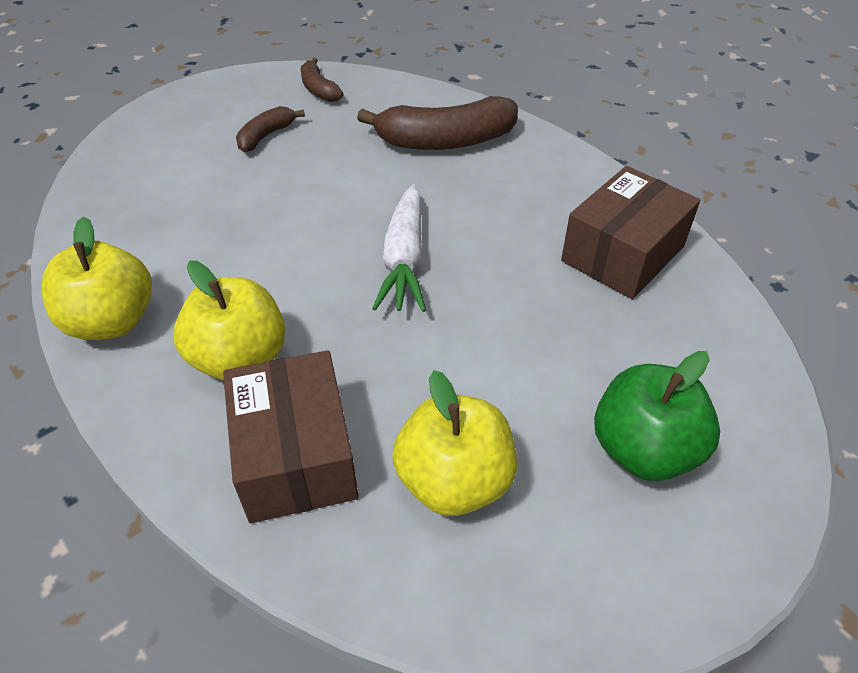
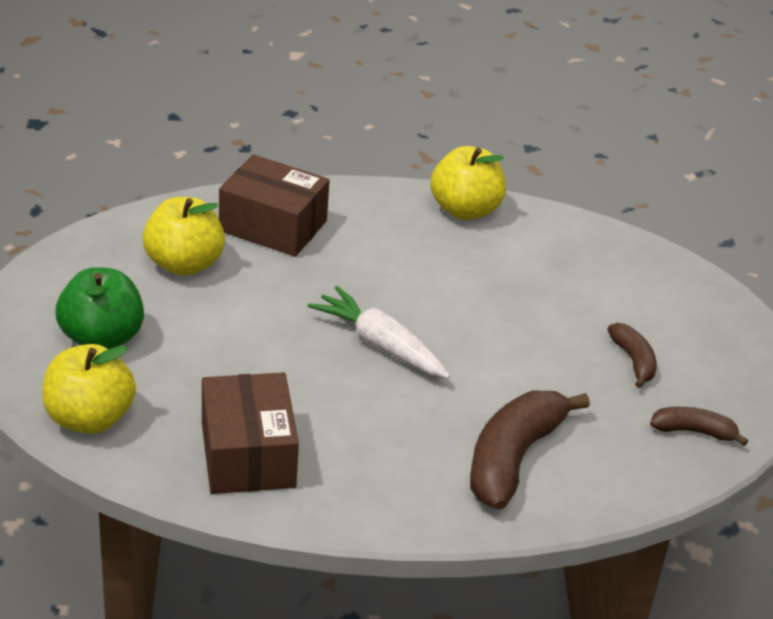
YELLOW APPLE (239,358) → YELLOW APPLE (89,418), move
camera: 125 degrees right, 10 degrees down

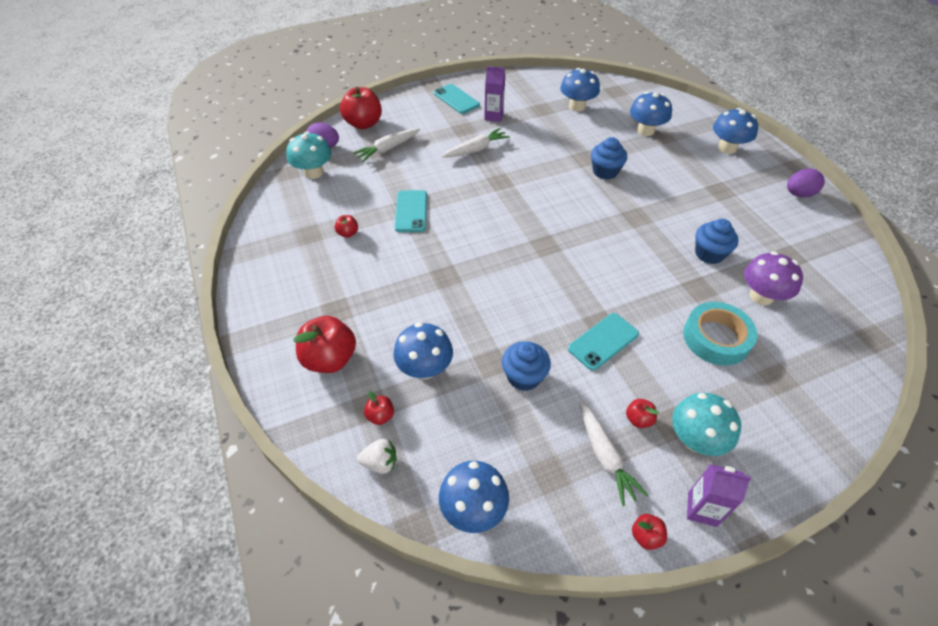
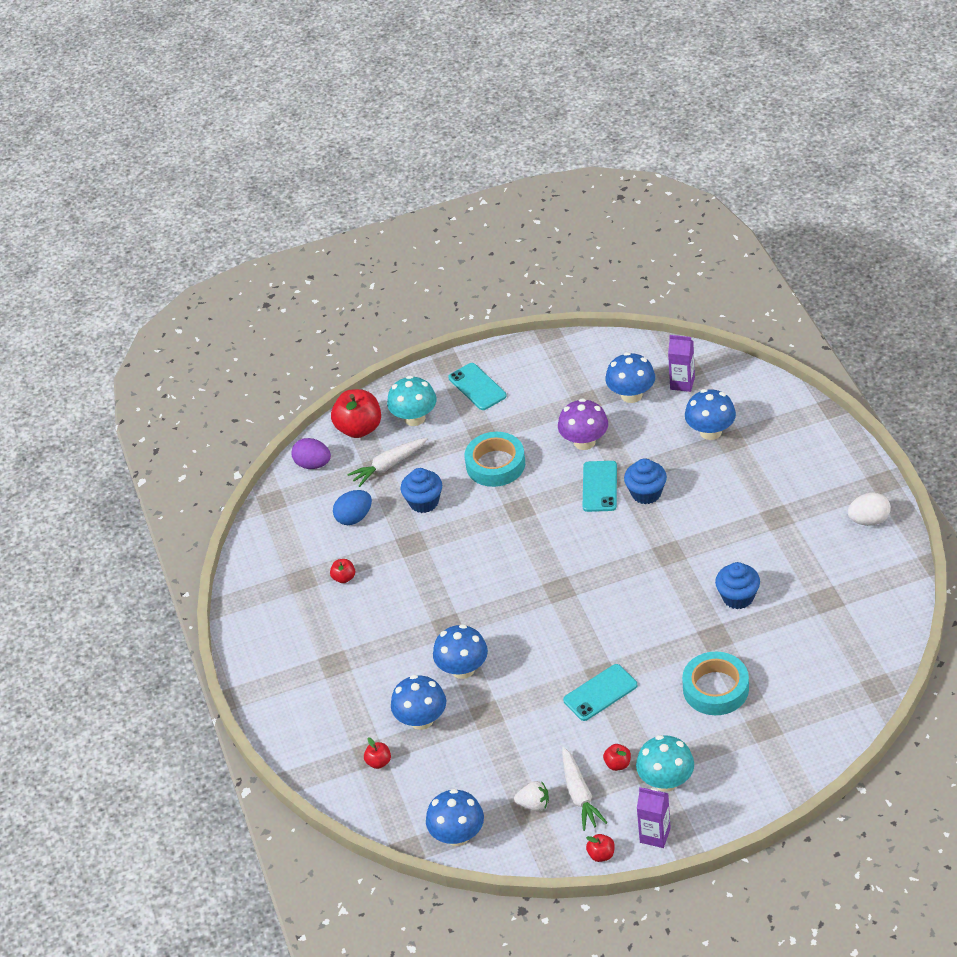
RED APPLE (330,359) → -
- → BLUE EGG (354,517)
TURQUOISE MUSHROOM (313,172) → TURQUOISE MUSHROOM (414,418), move
WHITE STRAWBERRY (380,463) → WHITE STRAWBERRY (534,804), move
TURQUOISE PHONE (411,211) → TURQUOISE PHONE (599,486), move
PURPLE CARTON (493,116) → PURPLE CARTON (682,383), move
BLUE CUPCAKE (524,377) → BLUE CUPCAKE (424,502), move
BLUE MUSHROOM (727,148) → BLUE MUSHROOM (463,669), move
PURPLE MUSHROOM (761,296) → PURPLE MUSHROOM (584,442), move
WHITE CARROT (476,149) → TURQUOISE TAPE (495,464)
PURPLE EGG (798,194) → WHITE EGG (869,520)
camera: 10 degrees right, 5 degrees down

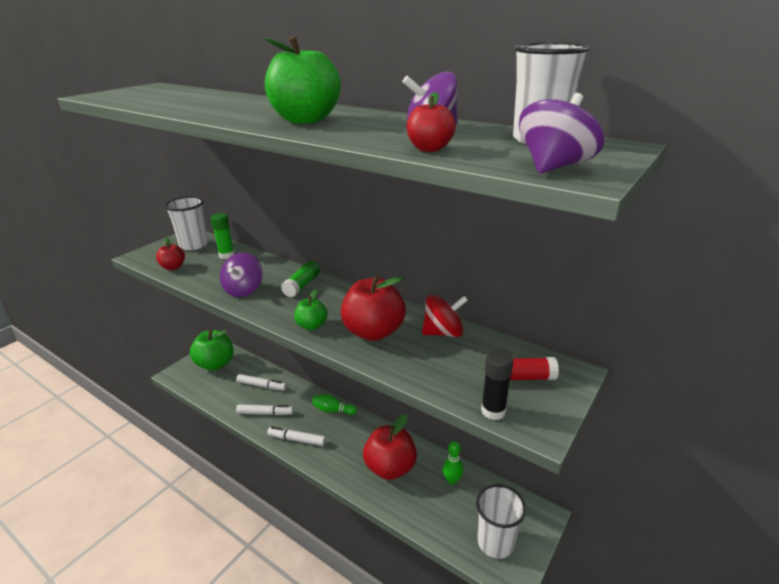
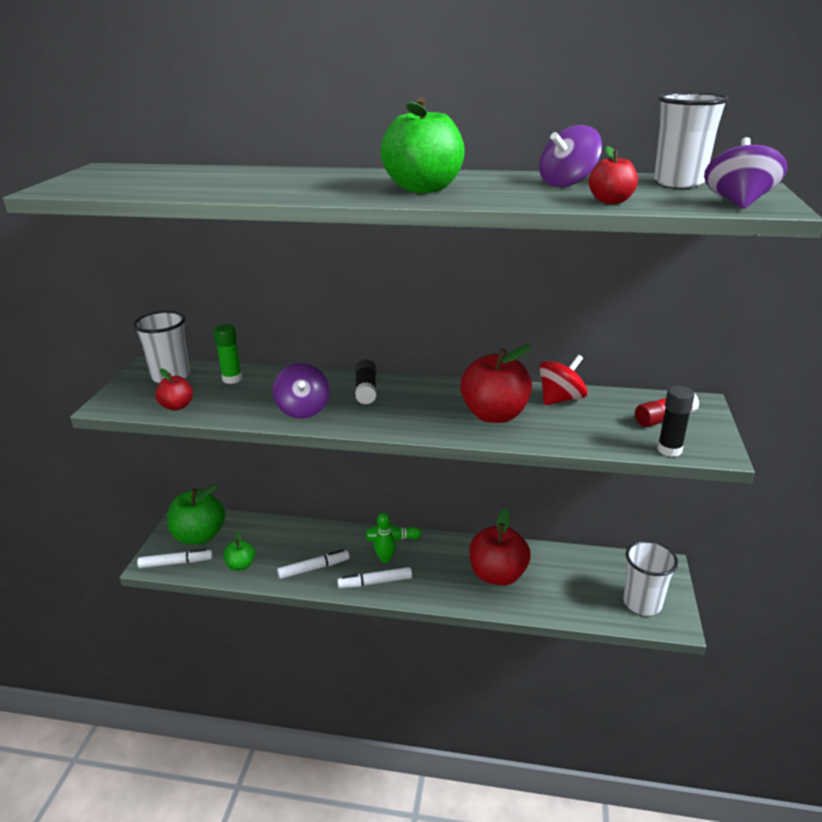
WHITE MARKER (262,385) → WHITE MARKER (176,563), move
GREEN APPLE (312,325) → GREEN APPLE (241,565), move
GREEN BOWLING PIN (452,480) → GREEN BOWLING PIN (385,559), move
GREEN GLUE STICK (302,285) → BLACK GLUE STICK (366,390)
camera: 25 degrees left, 0 degrees up

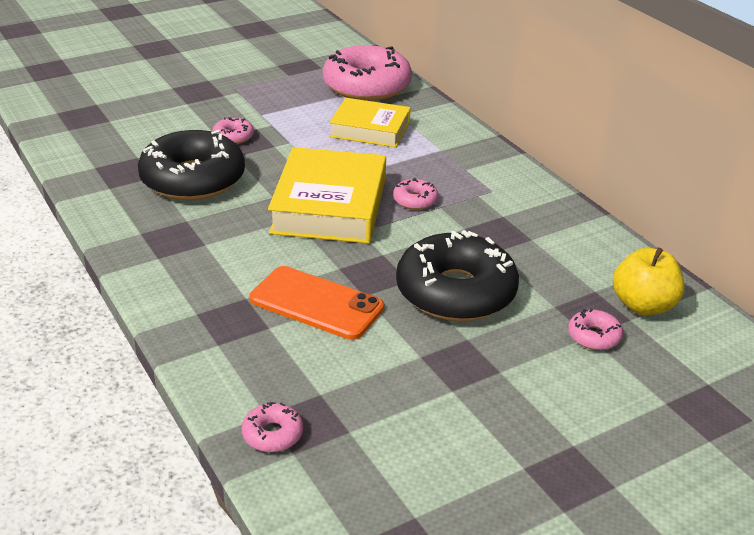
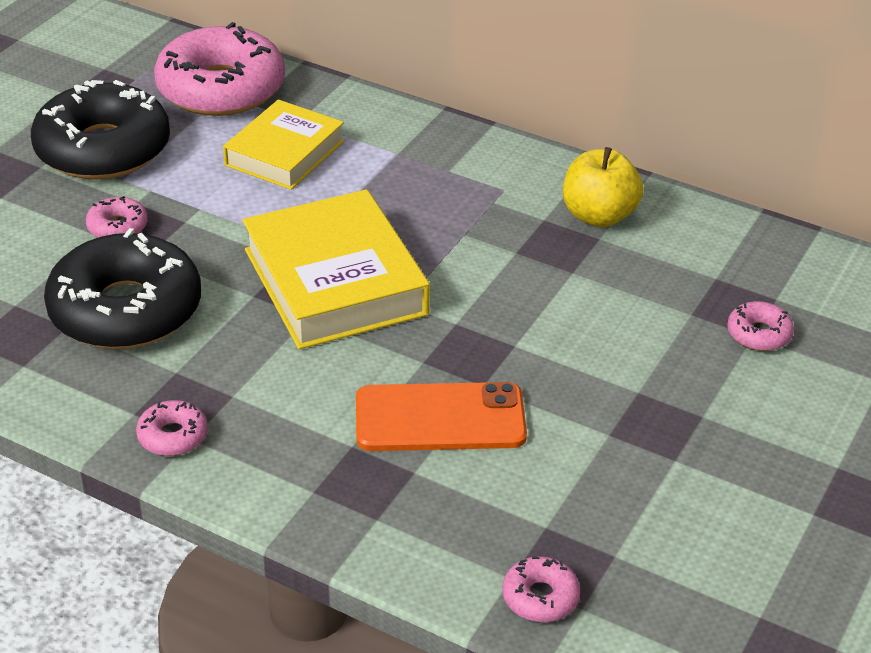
PINK DONUT (415,200) → PINK DONUT (173,436), move
BLACK DONUT (455,292) → BLACK DONUT (103,149), move
YELLOW APPLE (643,305) → YELLOW APPLE (599,216), move
YELLOW BOOK (370,129) → YELLOW BOOK (284,153), 45 degrees counterclockwise
camera: 30 degrees left, 5 degrees up

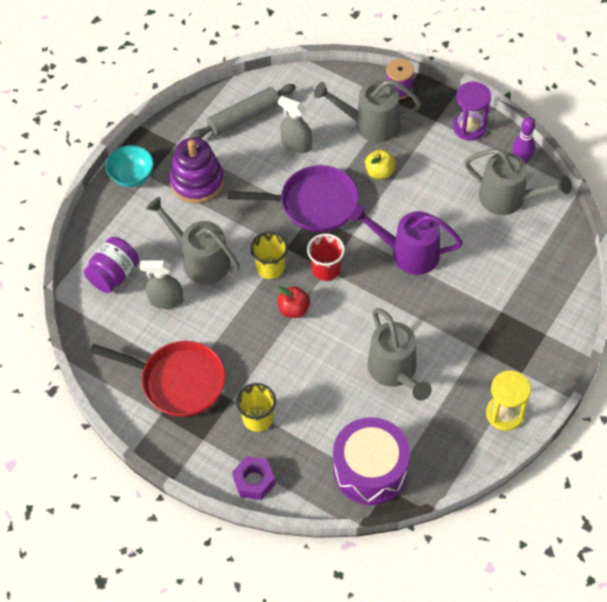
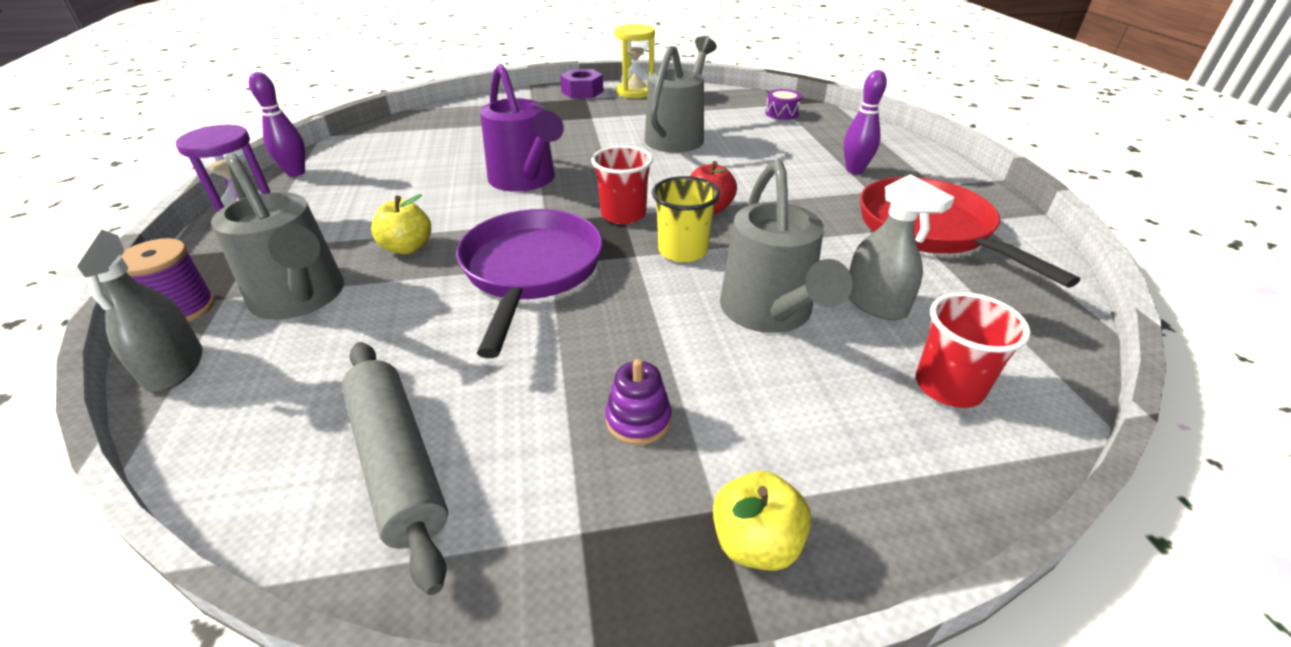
GREY WATERING CAN (509,199) → -
PURPLE NUT (254,481) → PURPLE NUT (582,92), move
GREY SPRAY BOTTLE (296,144) → GREY SPRAY BOTTLE (174,367), move
PURPLE JAR (114,275) → RED CUP (948,386)
TURQUOISE BOWL (132,176) → YELLOW APPLE (756,542)
YELLOW CUP (258,418) → PURPLE BOWLING PIN (854,170)
GREY ROLLING PIN (244,118) → GREY ROLLING PIN (398,463), 45 degrees clockwise
PURPLE PAN (313,204) → PURPLE PAN (531,271), 45 degrees clockwise
PURPLE STACKING TOY (197,181) → PURPLE STACKING TOY (638,420), x0.49
PURPLE DRUM (370,469) → PURPLE DRUM (781,113), x0.41
camera: 135 degrees left, 20 degrees down

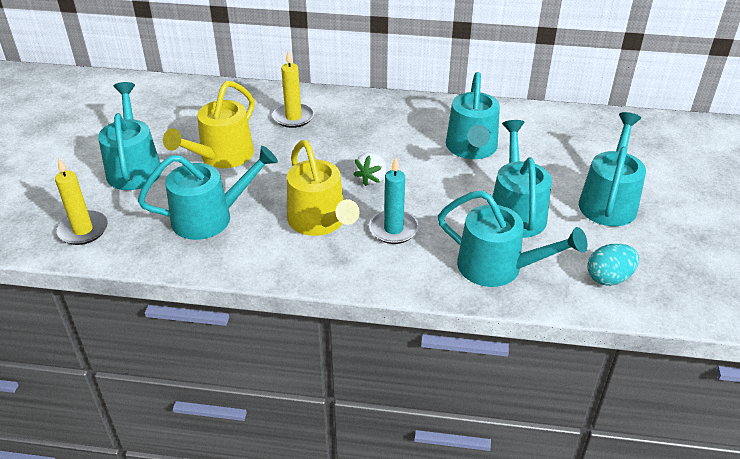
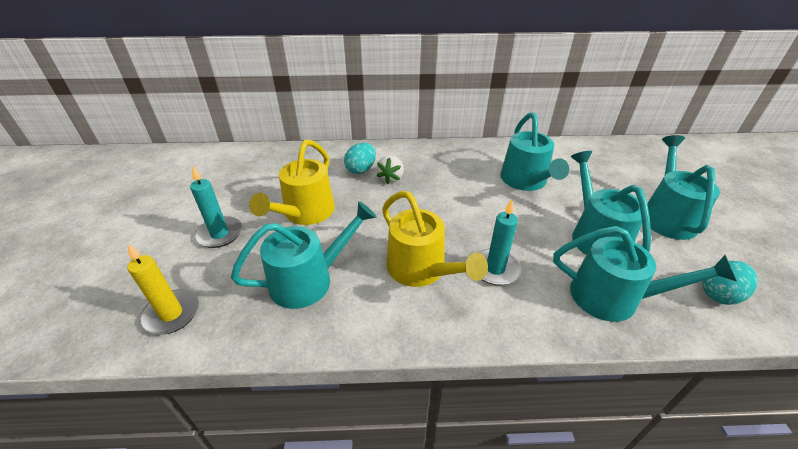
WHITE STRAWBERRY (371,179) → WHITE STRAWBERRY (391,178), move
TURQUOISE WATERING CAN (134,167) → TURQUOISE CANDLE (220,234)
YELLOW CANDLE (293,117) → TURQUOISE EGG (361,169)
camera: 10 degrees left, 0 degrees up

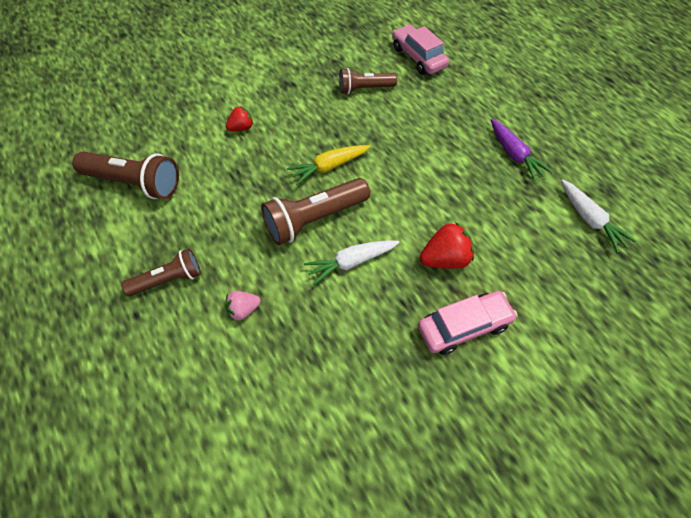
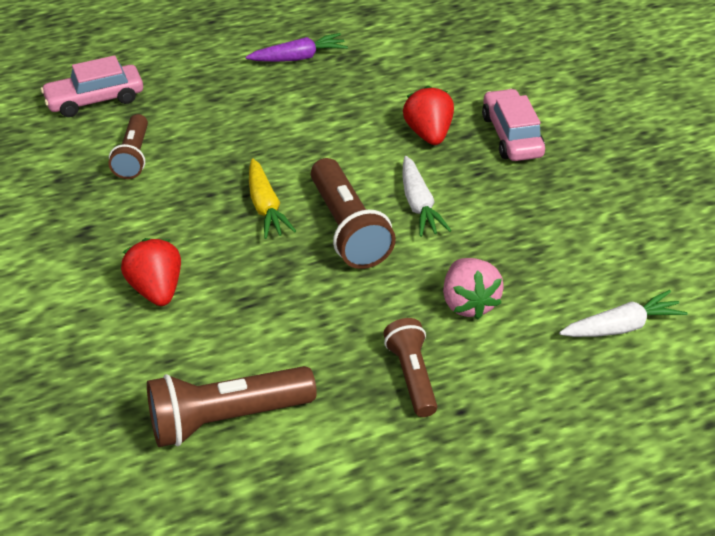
WHITE CARROT (589,219) → WHITE CARROT (621,327), move
BROWN FLASHLIGHT (135,183) → BROWN FLASHLIGHT (226,418), 135 degrees counterclockwise
PINK STRAWBERRY (243,310) → PINK STRAWBERRY (468,303), x1.62
RED STRAWBERRY (241,128) → RED STRAWBERRY (157,289), x1.62
camera: 80 degrees left, 15 degrees down

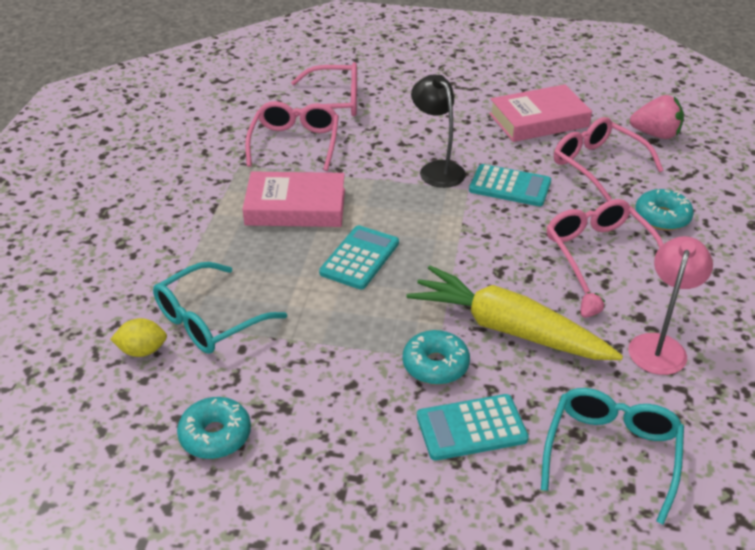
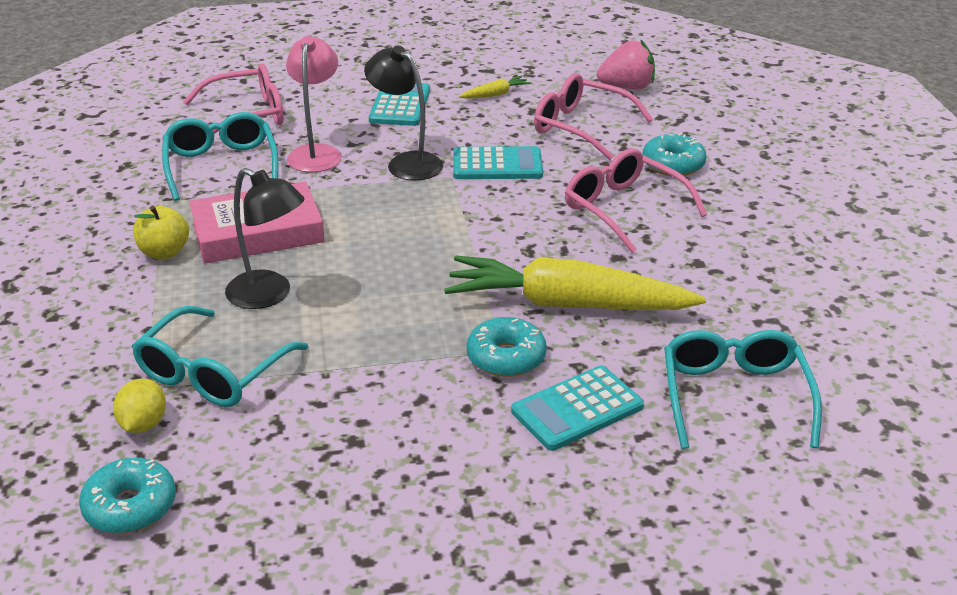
PINK STRAWBERRY (589,313) → -
- → YELLOW APPLE (164,252)
- → BLACK LAMP (269,295)
TURQUOISE DONUT (215,435) → TURQUOISE DONUT (130,506), move
TURQUOISE CALCULATOR (359,258) → TURQUOISE CALCULATOR (400,105), move
PINK LAMP (659,345) → PINK LAMP (316,153), move
PINK BOOK (539,120) → YELLOW CARROT (495,94)
PINK GLASSES (295,143) → TURQUOISE GLASSES (221,166)
YELLOW LEMON (142,351) → YELLOW LEMON (143,424), 60 degrees counterclockwise
camera: 20 degrees left, 5 degrees down

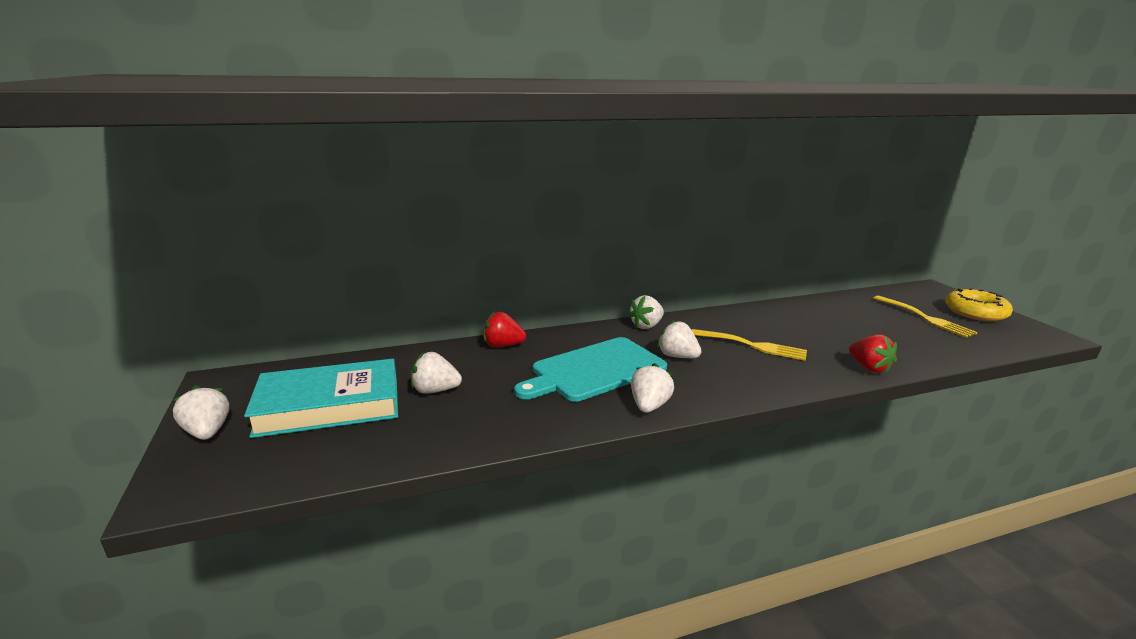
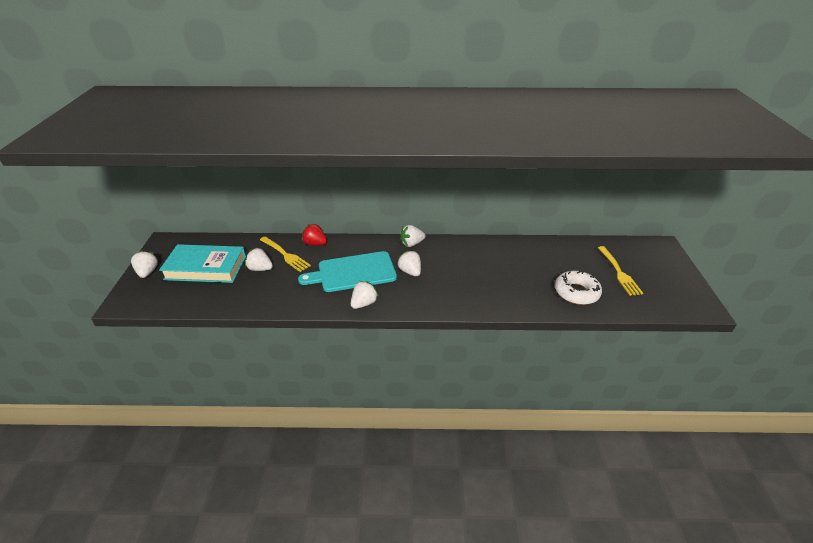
RED STRAWBERRY (869,368) → -
YELLOW DONUT (975,312) → -
- → WHITE DONUT (576,292)
YELLOW FORK (752,345) → YELLOW FORK (285,255), move
camera: 20 degrees right, 15 degrees up

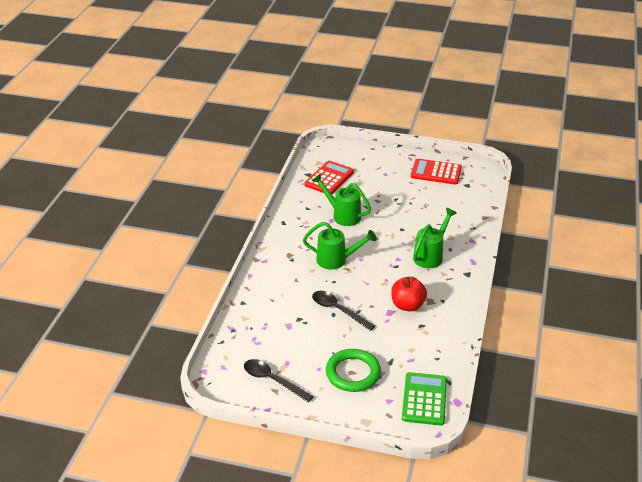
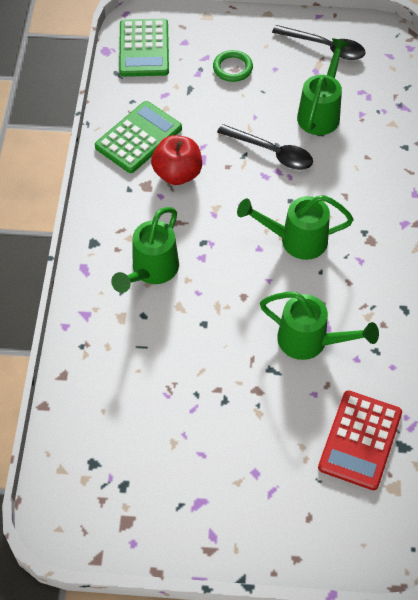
RED CALCULATOR (436,172) → -
- → GREEN CALCULATOR (138,137)
- → GREEN WATERING CAN (321,112)
GREEN RING (353,373) → GREEN RING (232,68), x0.59
camera: 170 degrees right, 20 degrees up

